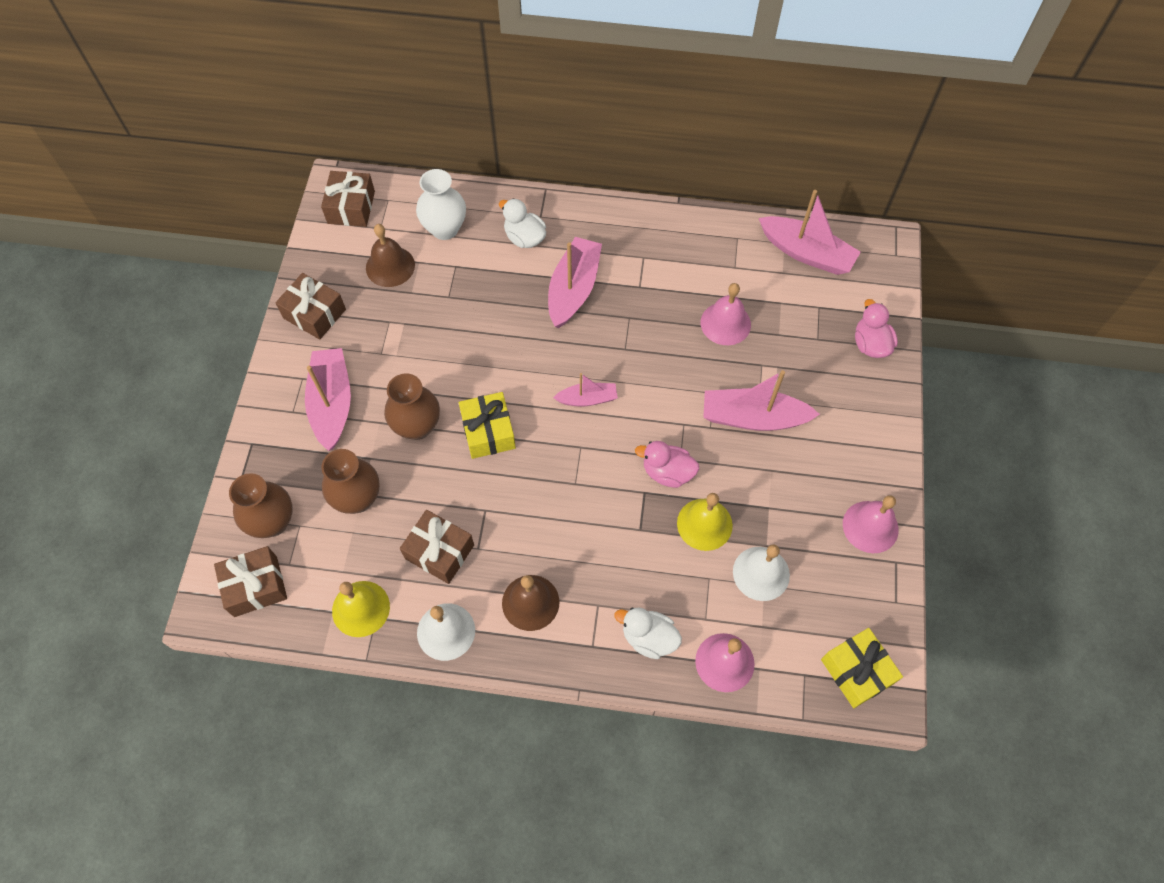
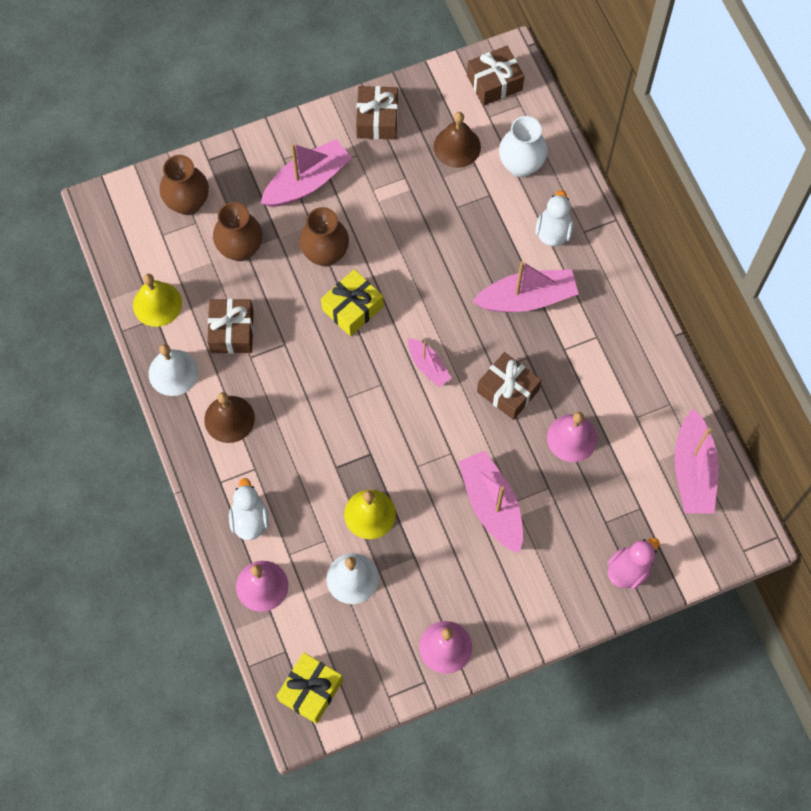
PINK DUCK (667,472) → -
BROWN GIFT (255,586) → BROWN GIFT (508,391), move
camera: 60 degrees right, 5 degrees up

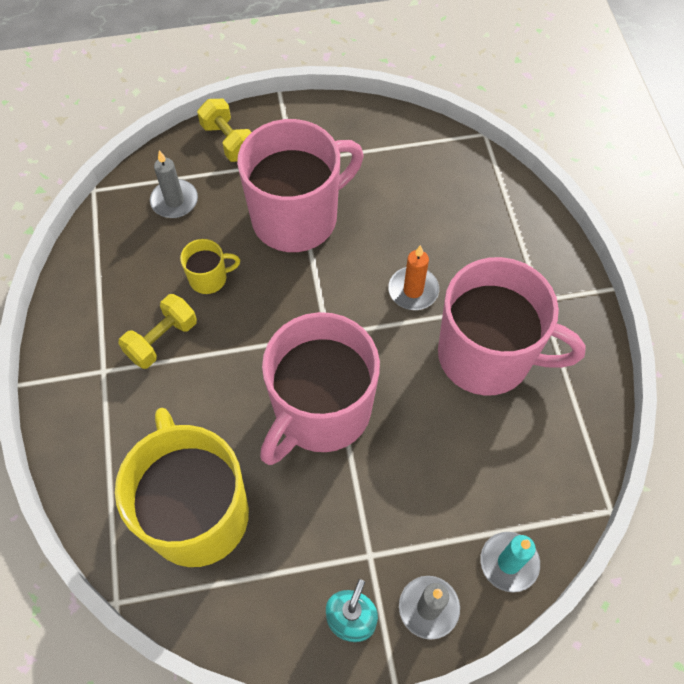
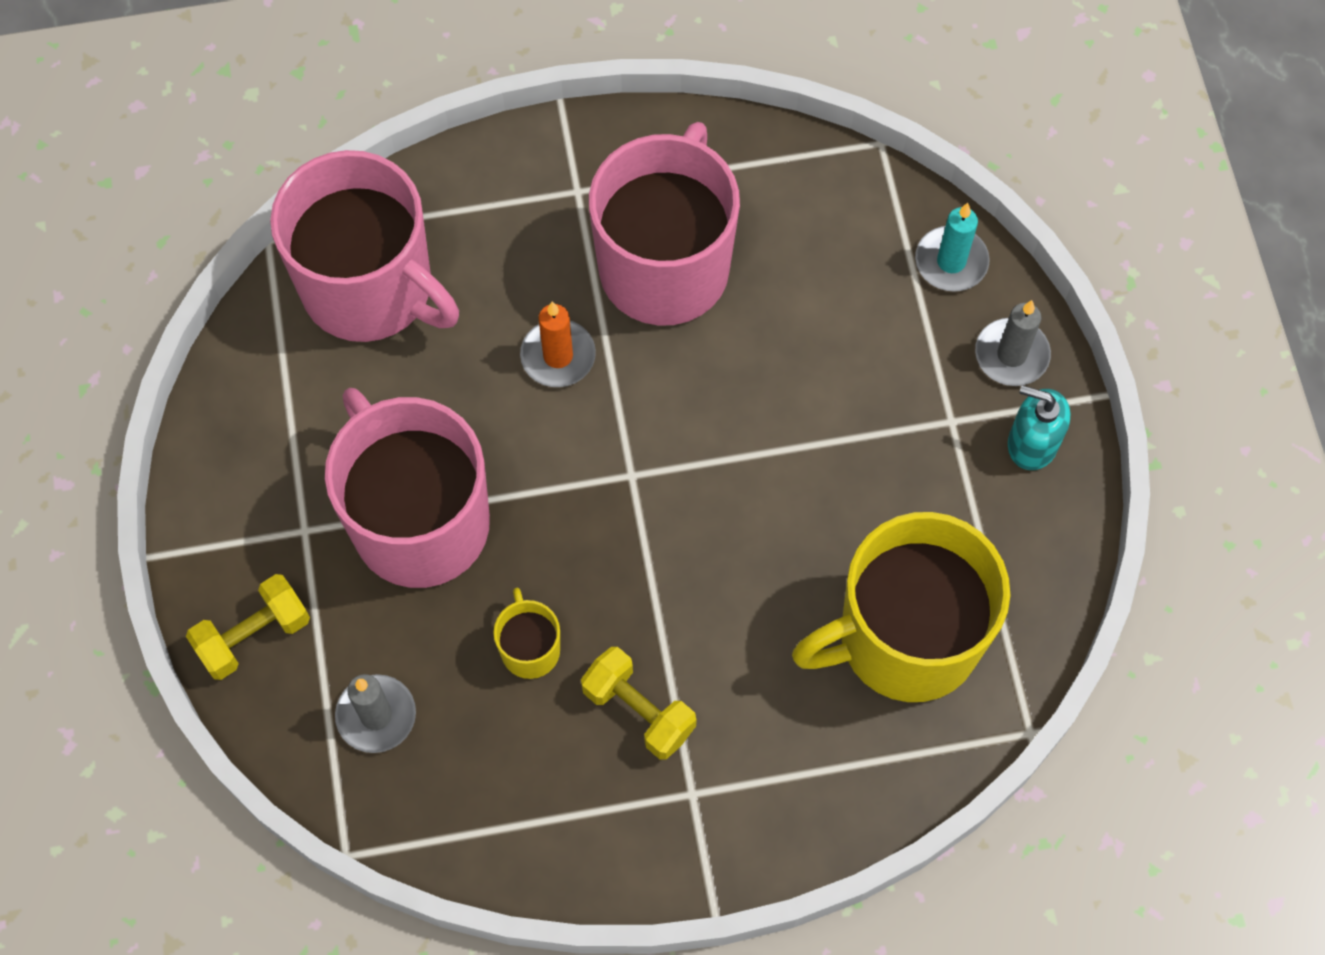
PINK MUG (321,411) → PINK MUG (370,288), move
camera: 90 degrees left, 5 degrees up

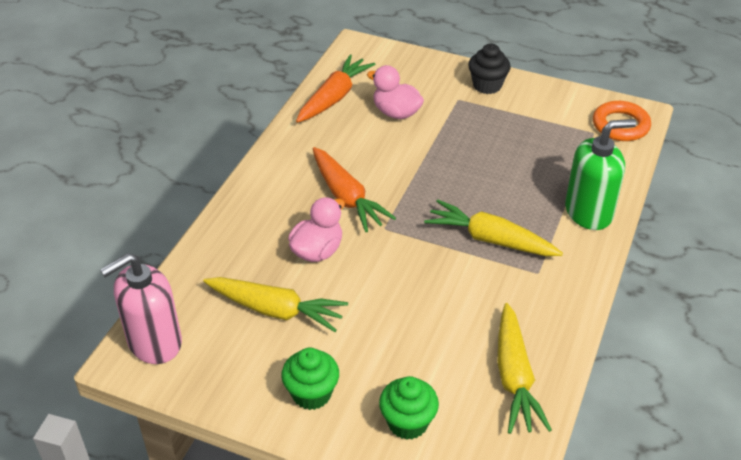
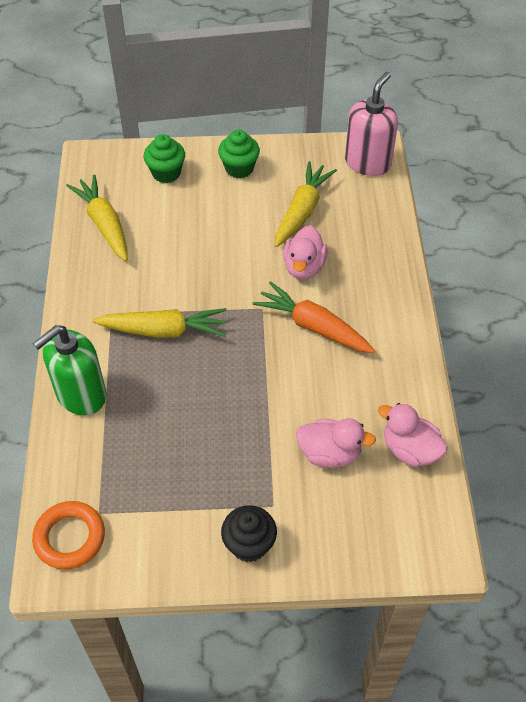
ORANGE CARROT (334,97) → PINK DUCK (410,450)
YELLOW CARROT (276,310) → YELLOW CARROT (302,211), 120 degrees clockwise
camera: 155 degrees right, 10 degrees up

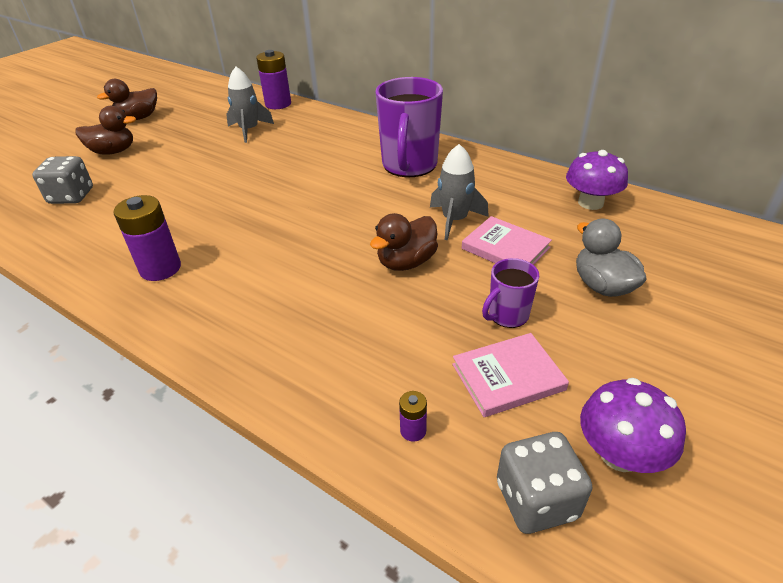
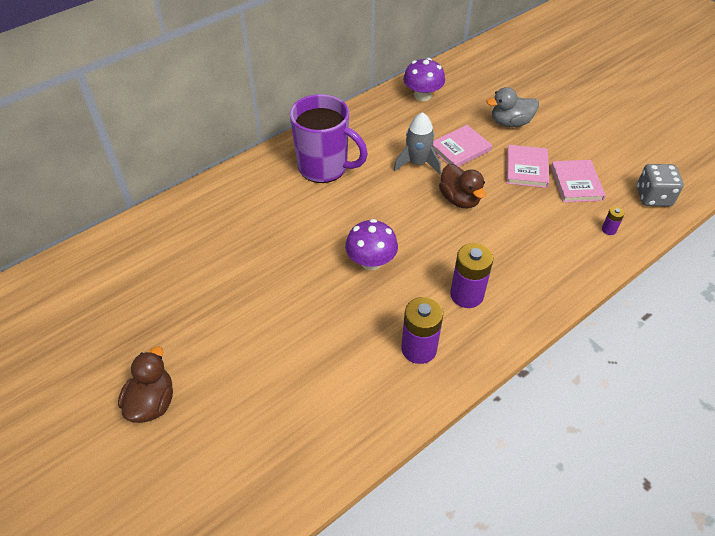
GREY DICE (71,196) → -
BROWN DUCK (138,118) → -
GREY ROCKET (249,130) → -
PURPLE BATTERY (278,104) → PURPLE BATTERY (466,295), move
PURPLE MUSHROOM (619,454) → PURPLE MUSHROOM (371,261), move
PURPLE MUG (507,315) → PINK BOOK (526,168)
camera: 75 degrees left, 10 degrees up

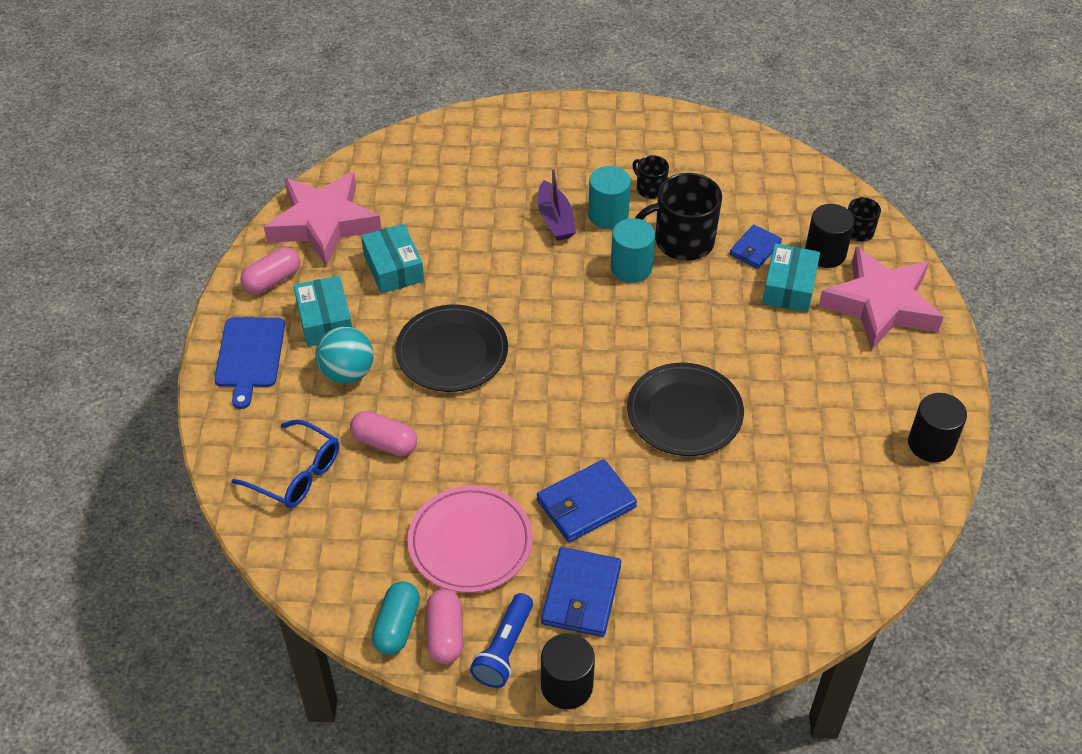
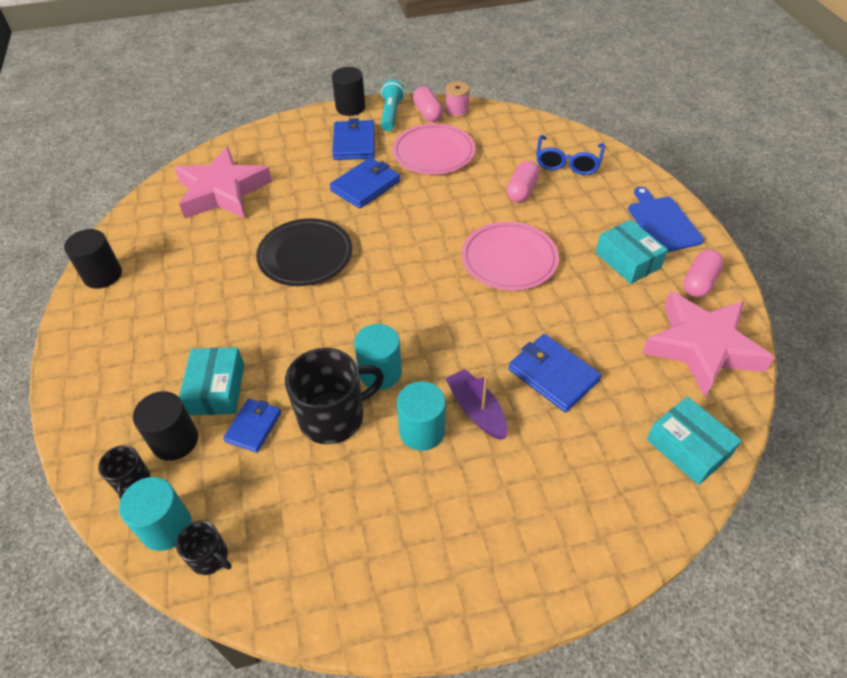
TURQUOISE BALL (347,373) → -
- → TURQUOISE CYLINDER (166,527)
- → BLUE WALLET (553,375)
TURQUOISE BOX (393,268) → TURQUOISE BOX (688,448), move
BLACK MUG (650,189) → BLACK MUG (210,557), move
PINK STAR (880,305) → PINK STAR (223,191), move
TURQUOISE CAPSULE (397,626) → PINK SPOOL (457,111)
BLACK PLATE (452,352) → PINK PLATE (509,259)
BLUE FLASHLIGHT (504,649) → TURQUOISE FLASHLIGHT (391,114)
BLUE GLASSES (297,474) → BLUE GLASSES (567,163), 90 degrees counterclockwise
PINK CAPSULE (384,442) → PINK CAPSULE (522,191), 75 degrees counterclockwise
camera: 165 degrees right, 0 degrees up

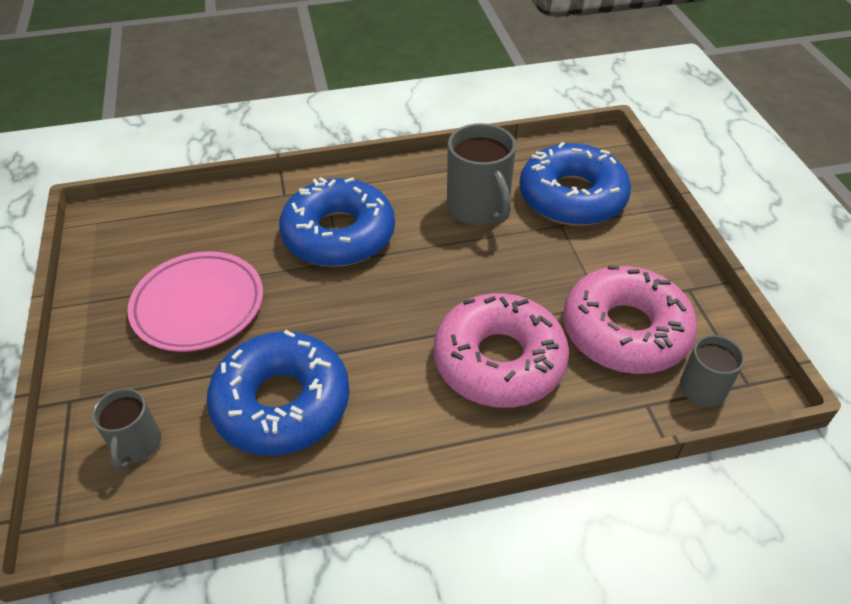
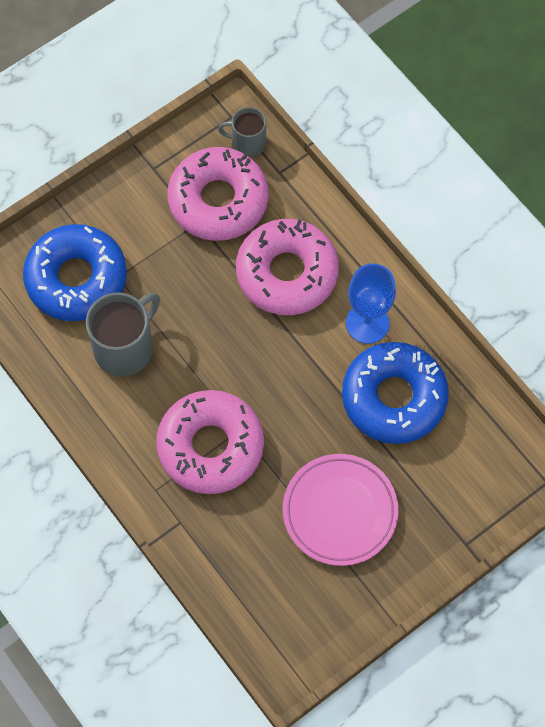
GREY MUG (136,444) → -
- → BLUE GOBLET (367,323)
BLUE DONUT (339,235) → PINK DONUT (210,446)
camera: 115 degrees left, 20 degrees up

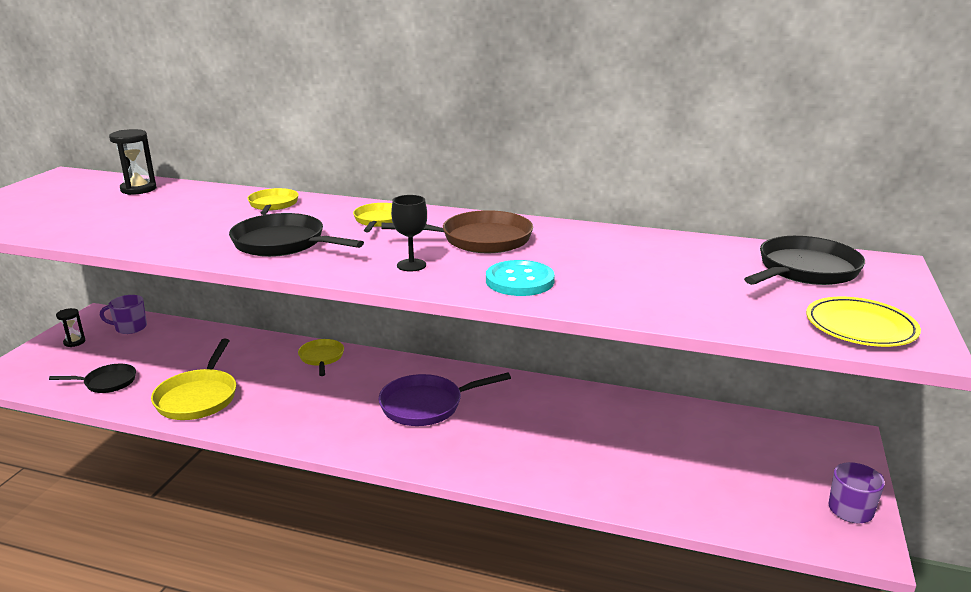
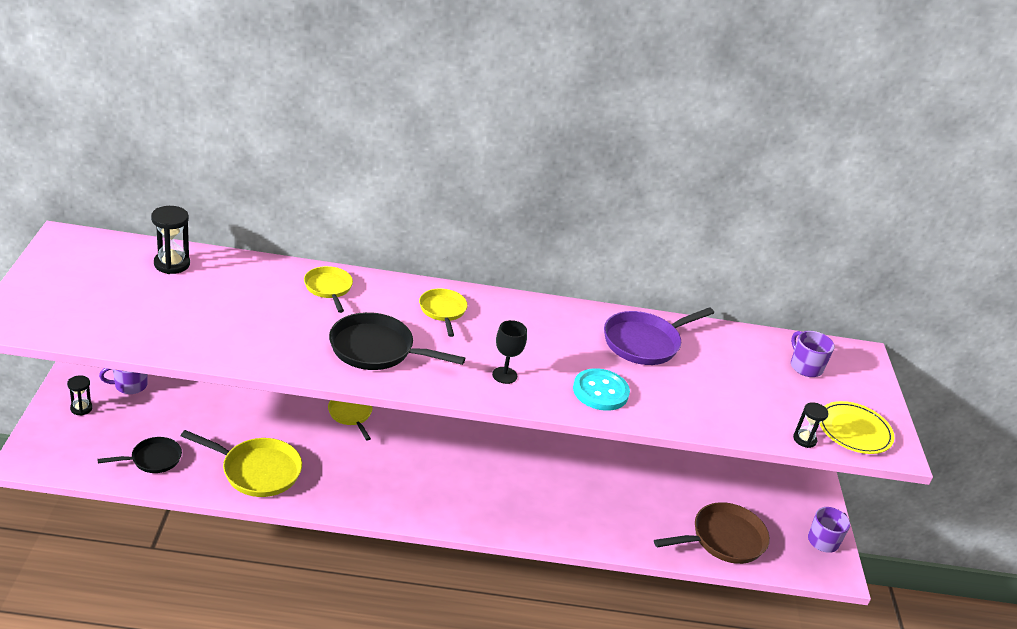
- → BLACK HOURGLASS (804,439)
PURPLE PAN (427,405) → PURPLE PAN (645,342), move
BROWN PAN (480,239) → BROWN PAN (723,539), move
BLACK PAN (804,270) → PURPLE MUG (805,366)
YELLOW PAN (198,397) → YELLOW PAN (257,471), 60 degrees counterclockwise
camera: 20 degrees left, 10 degrees up

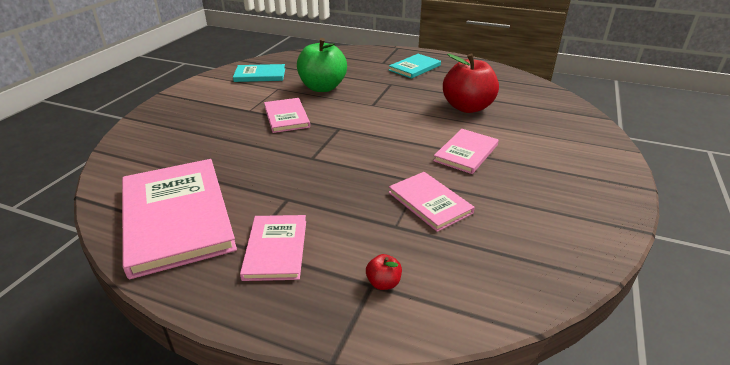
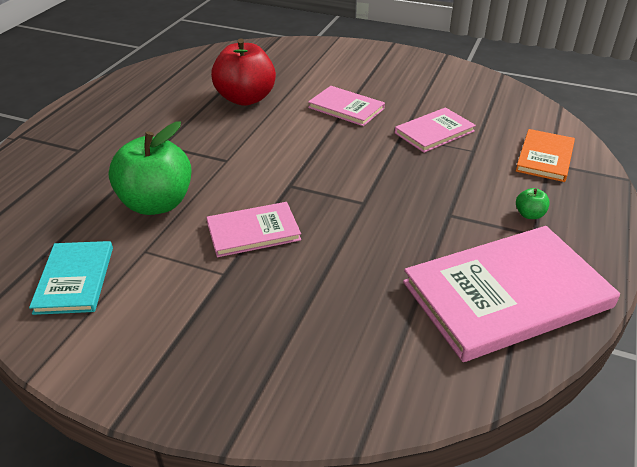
TURQUOISE BOOK (415,68) → -
PINK BOOK (275,249) → GREEN APPLE (529,214)
RED APPLE (383,283) → ORANGE BOOK (545,157)
camera: 90 degrees left, 5 degrees up

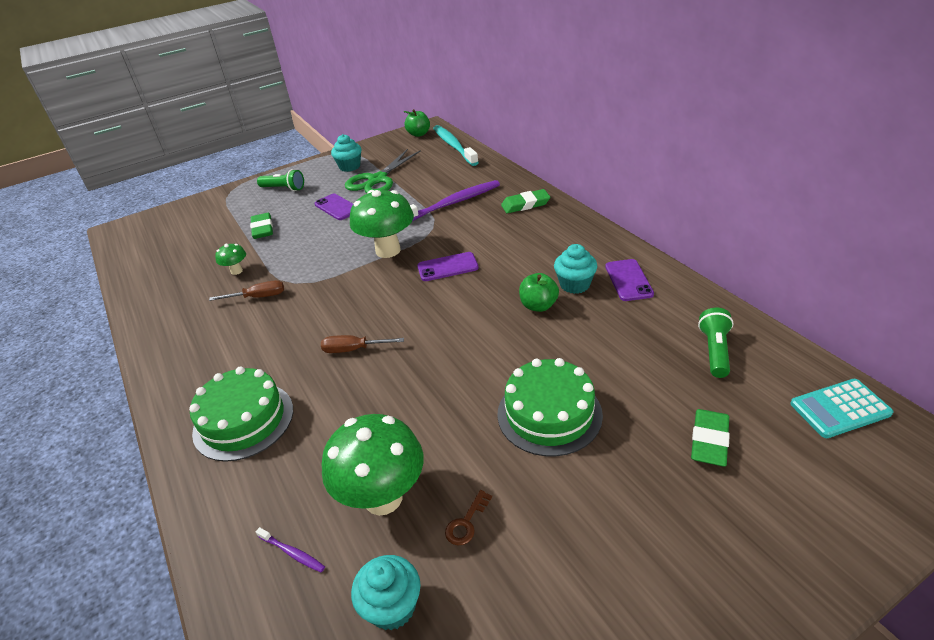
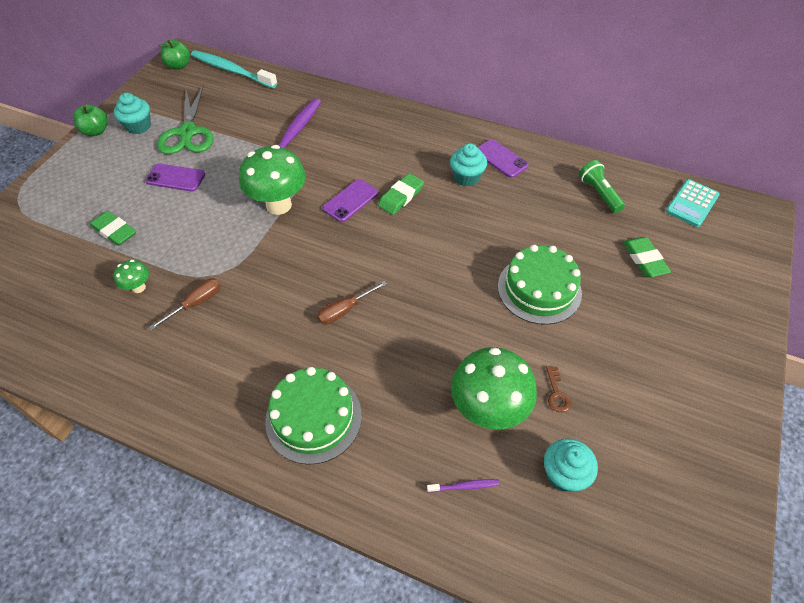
GREEN FLASHLIGHT (284,188) → -
GREEN ERASER (525,204) → GREEN ERASER (401,196), move
GREEN APPLE (538,306) → GREEN APPLE (96,131), move
camera: 40 degrees left, 15 degrees up

